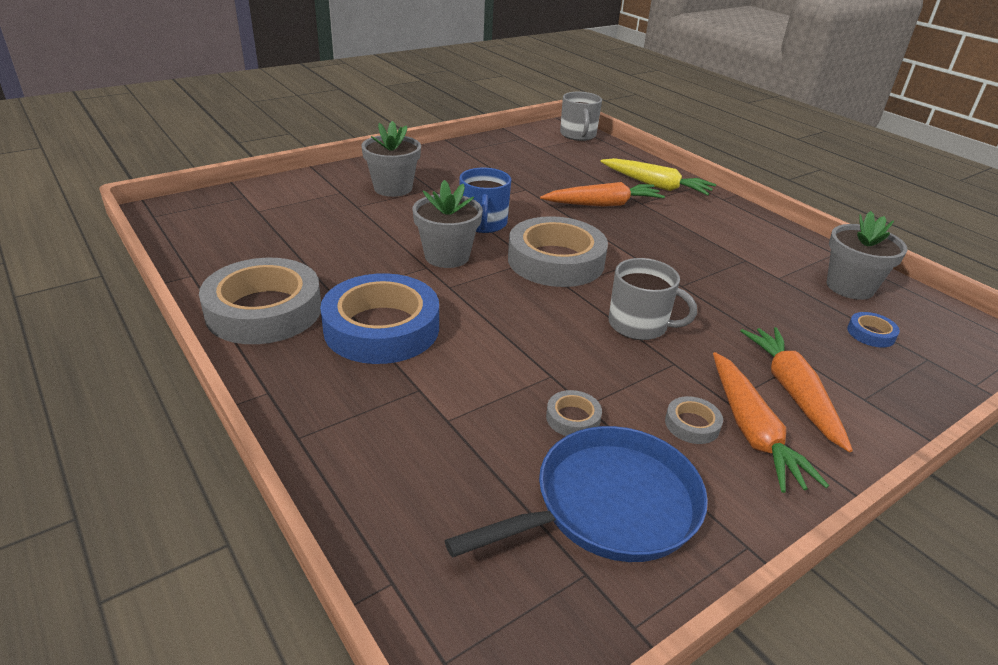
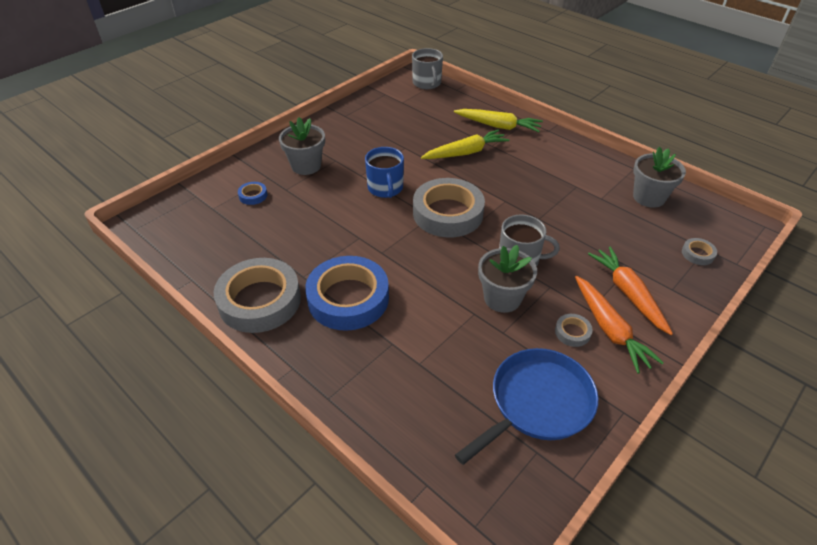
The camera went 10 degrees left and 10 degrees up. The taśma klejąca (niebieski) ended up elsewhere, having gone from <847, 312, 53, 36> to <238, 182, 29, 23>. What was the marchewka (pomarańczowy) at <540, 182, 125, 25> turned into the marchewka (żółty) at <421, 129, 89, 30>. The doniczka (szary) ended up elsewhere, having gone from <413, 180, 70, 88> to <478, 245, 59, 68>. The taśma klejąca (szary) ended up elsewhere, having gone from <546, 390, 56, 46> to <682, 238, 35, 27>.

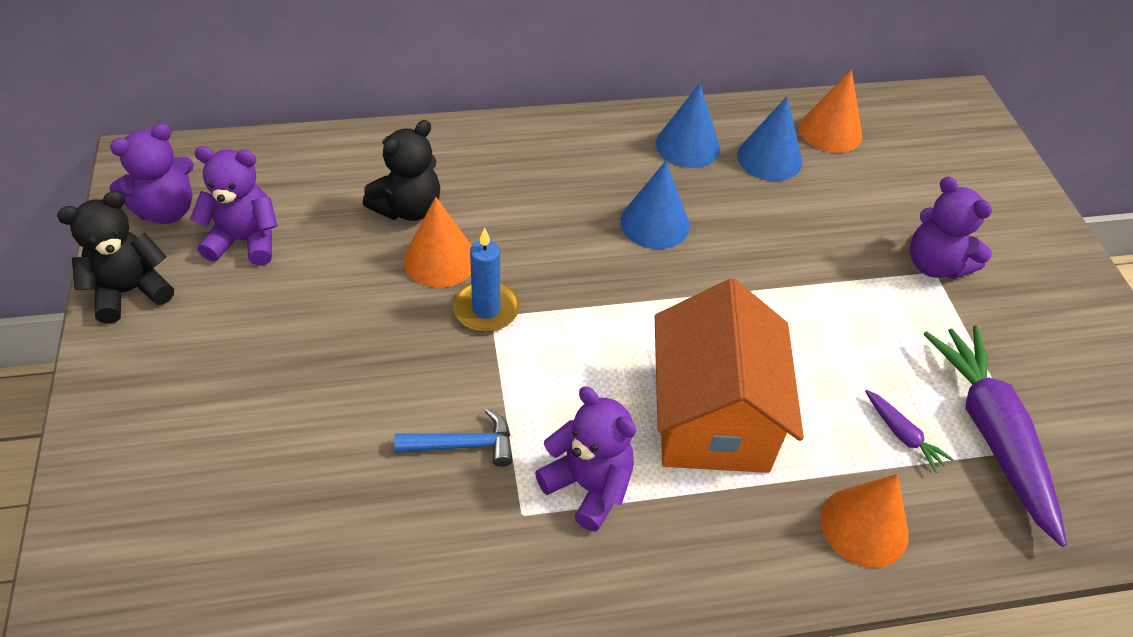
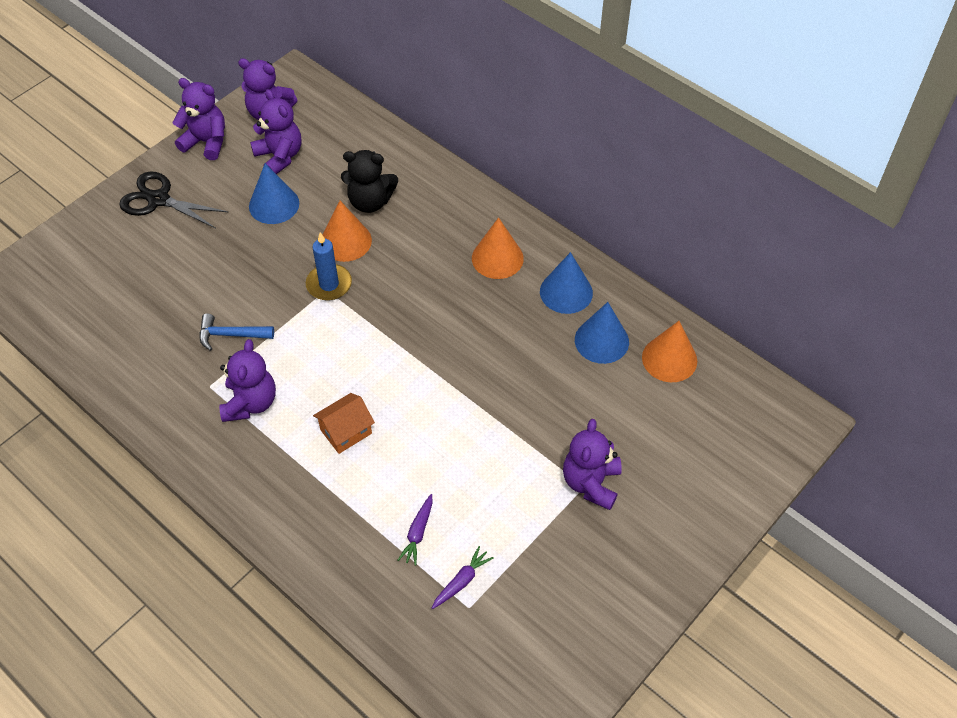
The camera went 55 degrees right and 5 degrees up. The second view gained the nożyczki (czarny) at <119, 172, 109, 57>. What was the miś (czarny) at <57, 191, 117, 133> turned into the miś (fioletowy) at <172, 78, 53, 82>. The młotek (niebieski) at <394, 408, 119, 59> ended up facing another way, 135 degrees clockwise from before. The stożek (niebieski) ended up elsewhere, having gone from <620, 161, 70, 88> to <249, 163, 50, 61>. The size of the domek (pomarańczowy) at <655, 279, 149, 194> changed by a factor of 0.47. The size of the marchewka (fioletowy) at <924, 325, 143, 222> changed by a factor of 0.42. The stożek (pomarańczowy) ended up elsewhere, having gone from <820, 474, 89, 94> to <472, 218, 52, 61>.

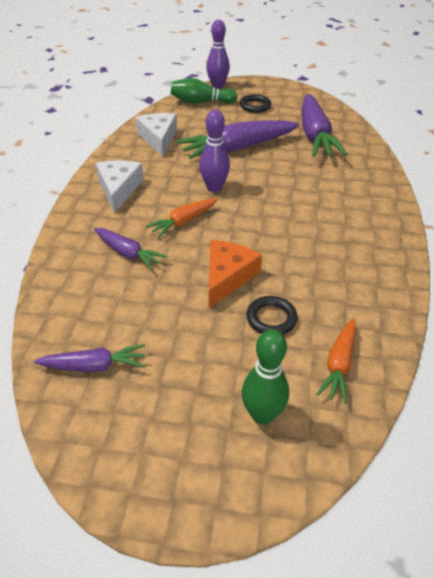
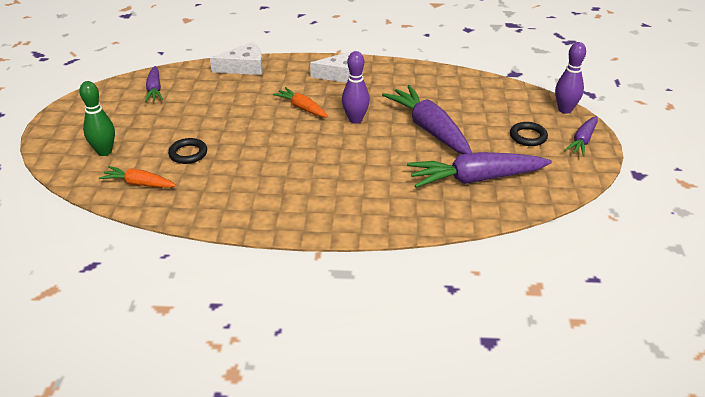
The camera went 85 degrees right and 5 degrees down. The ser (biały) ended up elsewhere, having gone from <135, 113, 42, 43> to <210, 42, 53, 33>. The marchewka (fioletowy) ended up elsewhere, having gone from <94, 228, 73, 42> to <565, 116, 33, 40>. The second view lost the kręgiel (zielony) at <171, 78, 67, 26>. The second view lost the ser (pomarańczowy) at <209, 240, 53, 68>.

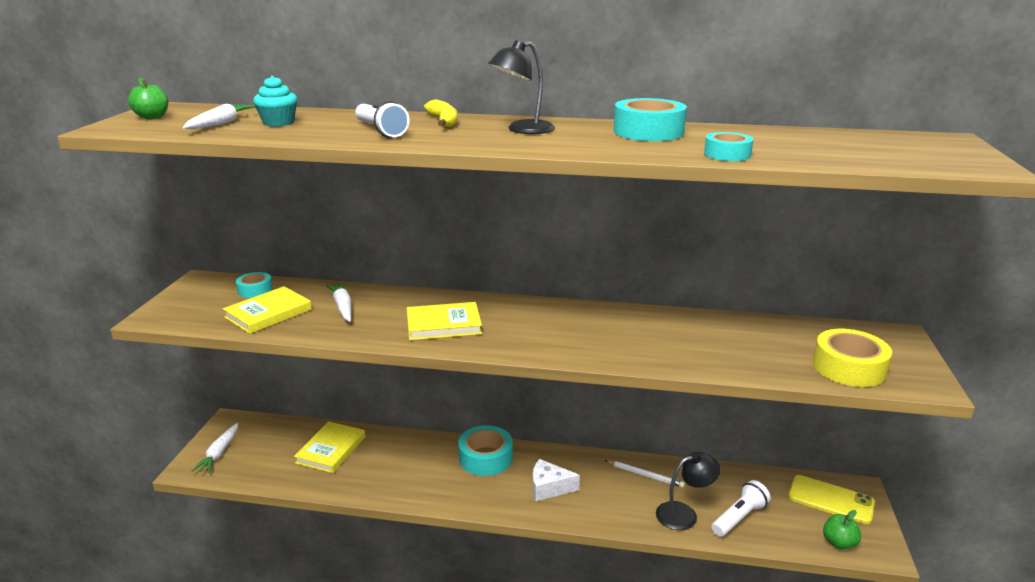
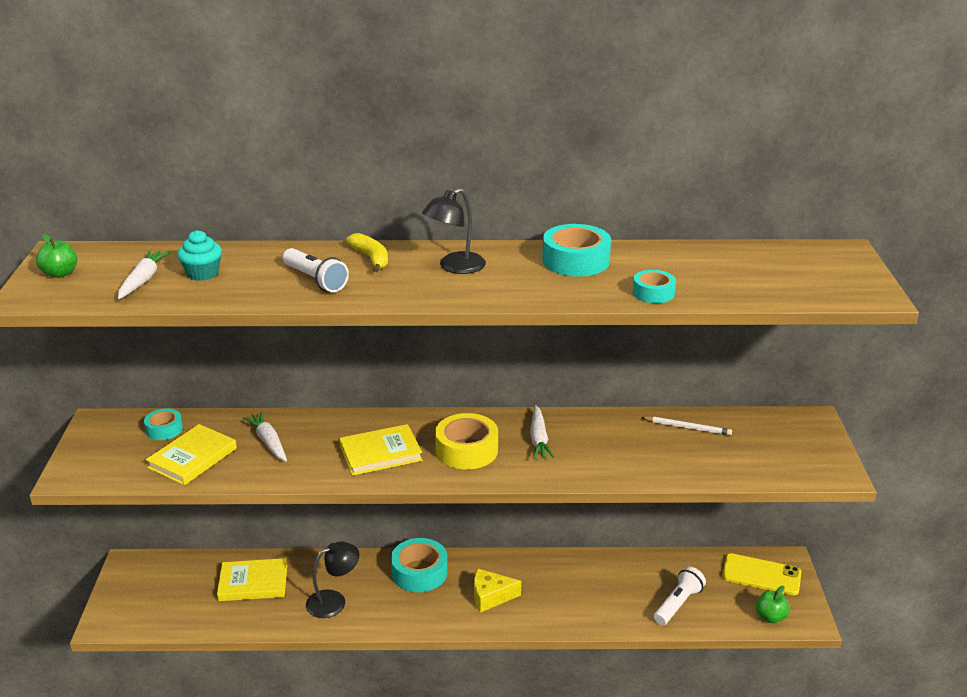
The camera went 10 degrees left and 5 degrees up. The książka (żółty) at <294, 421, 71, 52> ended up facing another way, 75 degrees clockwise from before. The lampka (czarny) ended up elsewhere, having gone from <656, 452, 64, 78> to <306, 541, 53, 77>. The taśma klejąca (żółty) ended up elsewhere, having gone from <813, 329, 79, 58> to <435, 413, 63, 56>. What was the ser (biały) at <532, 459, 48, 42> turned into the ser (żółty) at <474, 569, 47, 43>. The marchewka (biały) ended up elsewhere, having gone from <191, 423, 47, 50> to <530, 405, 25, 54>. The ołówek (biały) ended up elsewhere, having gone from <605, 460, 80, 28> to <641, 416, 91, 20>.

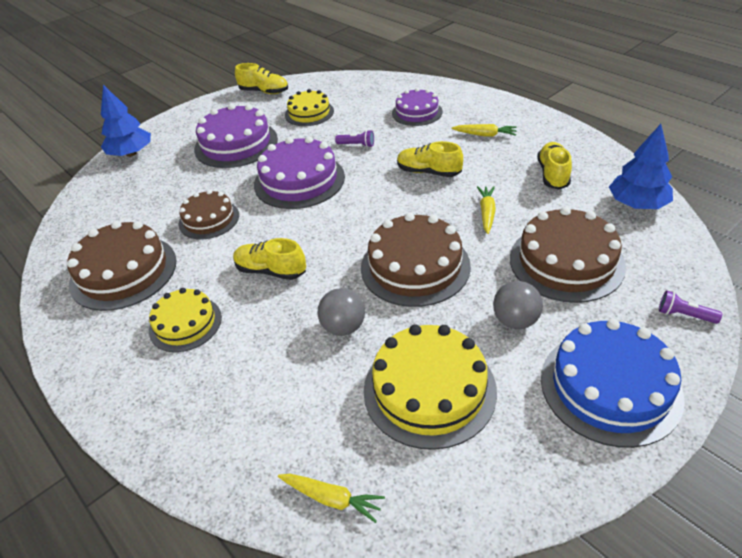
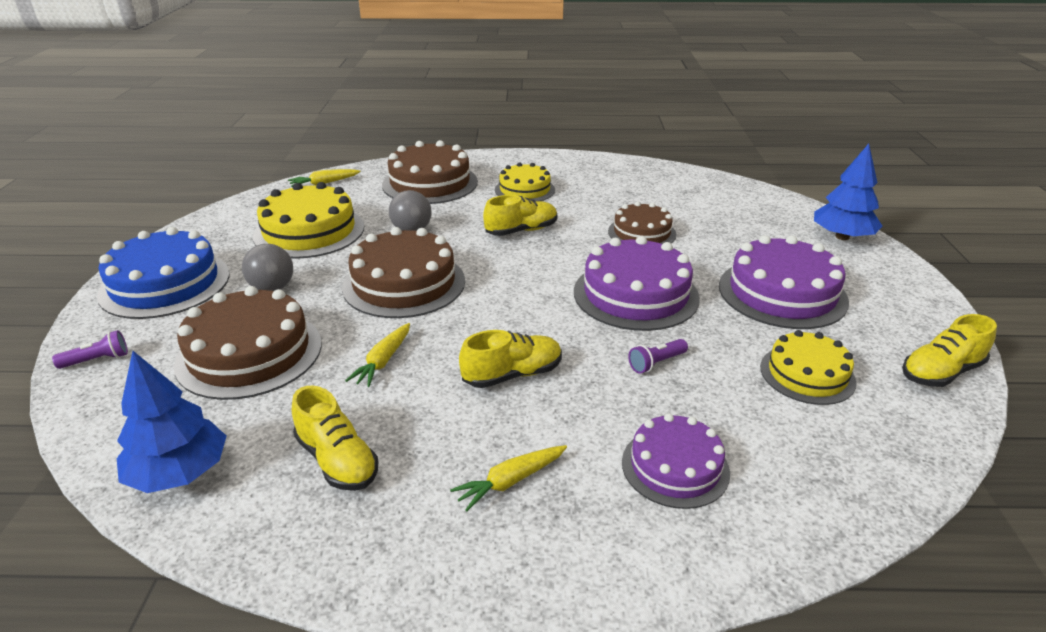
The camera went 130 degrees right and 10 degrees down. The marchewka (żółty) at <477, 186, 19, 48> ended up facing another way, 60 degrees clockwise from before. The tort (brązowy) ended up elsewhere, having gone from <67, 221, 109, 90> to <382, 140, 96, 64>.

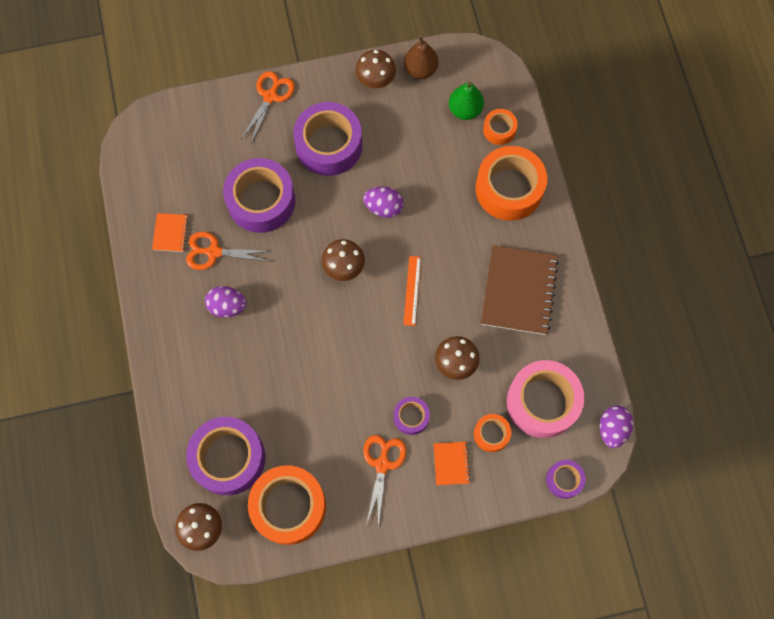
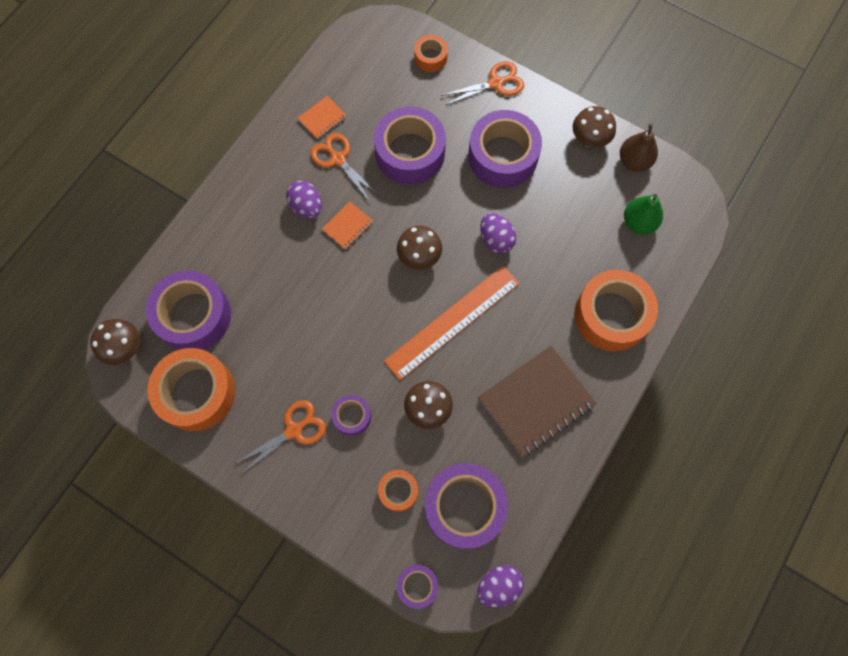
The camera went 45 degrees right and 0 degrees up. The zeszyt (pomarańczowy) ended up elsewhere, having gone from <434, 442, 36, 43> to <322, 201, 51, 49>. The size of the linijka (pomarańczowy) at <403, 256, 18, 70> changed by a factor of 2.02. The taśma klejąca (pomarańczowy) ended up elsewhere, having gone from <483, 109, 35, 36> to <414, 35, 34, 37>. What was the taśma klejąca (różowy) at <507, 360, 78, 78> turned into the taśma klejąca (fioletowy) at <425, 463, 83, 86>.

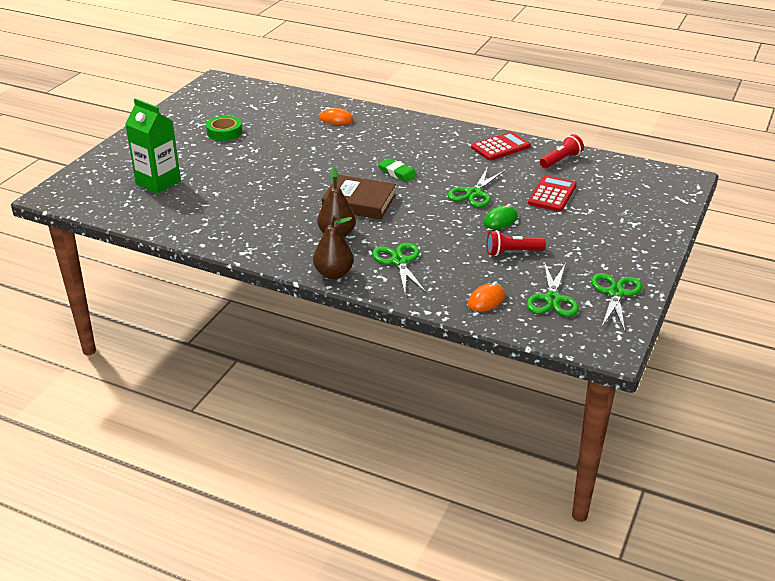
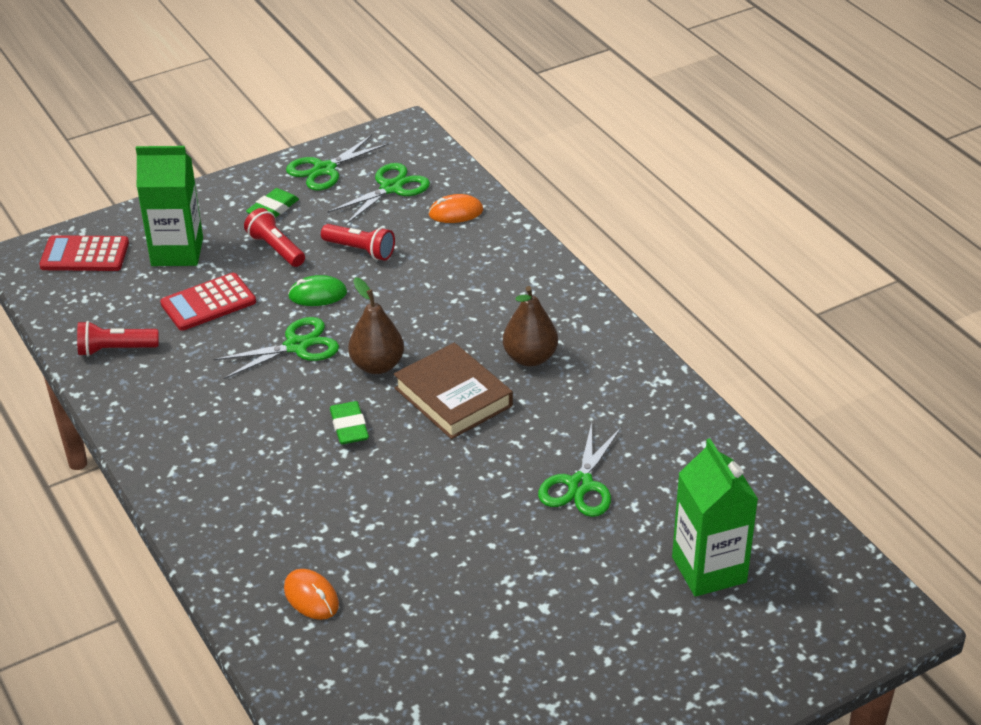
The camera went 145 degrees left and 5 degrees up. The kalkulator (czerwony) ended up elsewhere, having gone from <471, 132, 60, 29> to <39, 235, 90, 36>. The second view gained the karton mleka (zielony) at <136, 146, 67, 120>. The second view gained the latarka (czerwony) at <244, 208, 61, 59>. The second view gained the gumka do mazania (zielony) at <246, 188, 53, 30>. The gruszka (brązowy) ended up elsewhere, having gone from <313, 215, 41, 64> to <348, 277, 56, 97>. The nożyczki (zielony) ended up elsewhere, having gone from <372, 243, 55, 51> to <538, 422, 84, 95>. The second view lost the taśma klejąca (zielony) at <206, 116, 36, 25>.

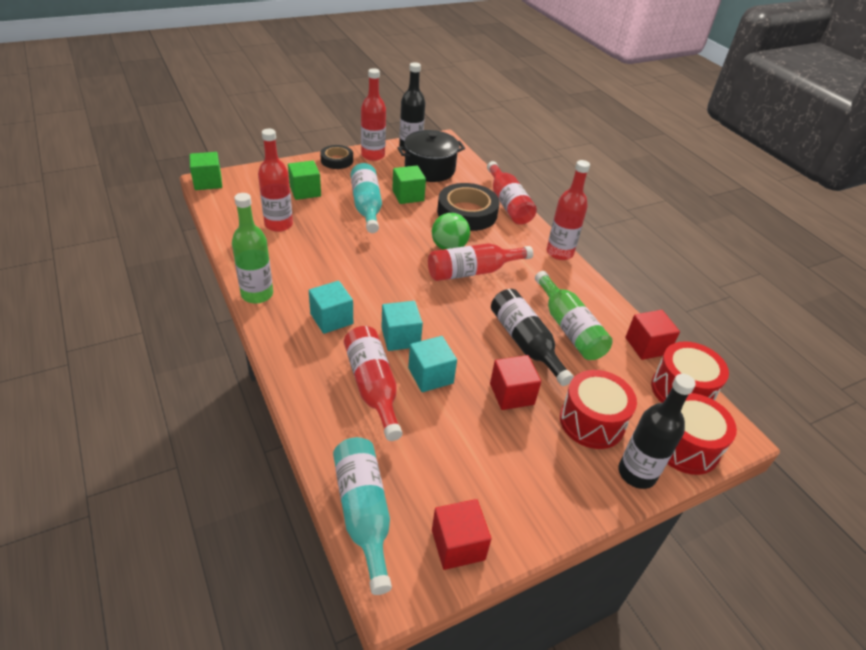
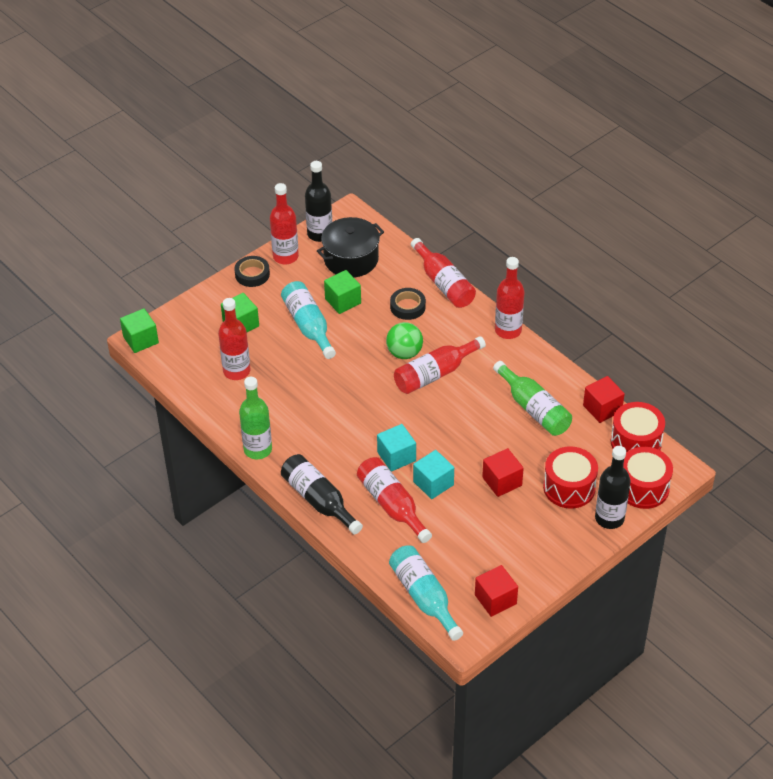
The camera went 10 degrees left and 5 degrees up. The butelka (czarny) ended up elsewhere, having gone from <491, 289, 83, 97> to <281, 454, 82, 81>. The size of the taśma klejąca (czarny) at <437, 183, 63, 48> changed by a factor of 0.58. The second view lost the sześcian (turkusowy) at <309, 281, 44, 53>.

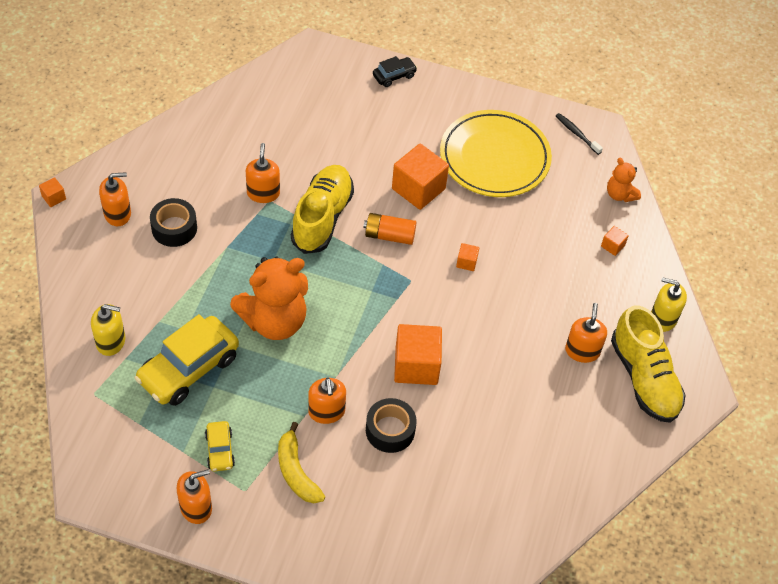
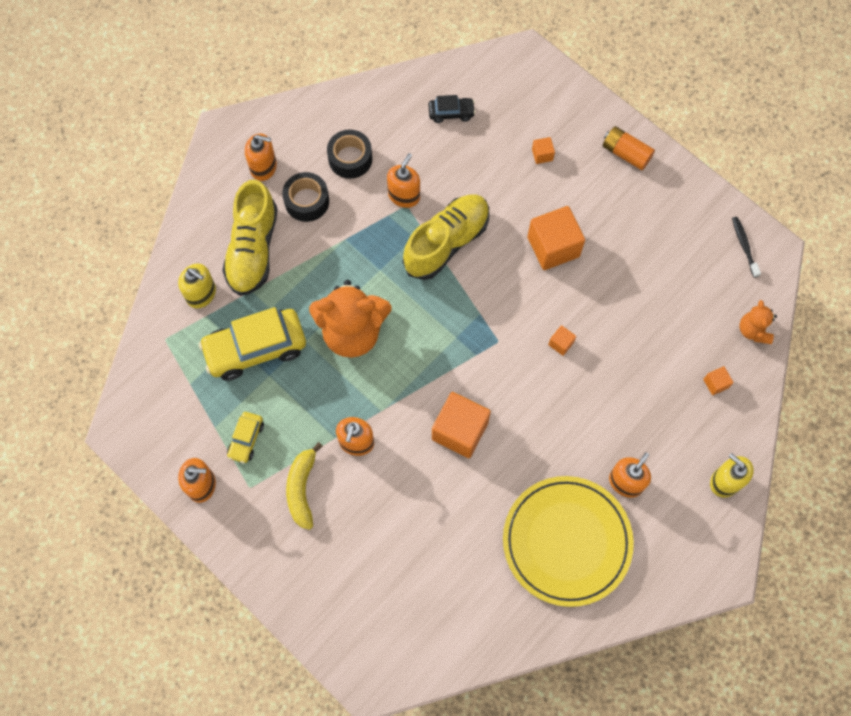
The camera went 30 degrees right and 15 degrees up. The but (żółty) ended up elsewhere, having gone from <611, 305, 75, 118> to <222, 179, 55, 117>. The taśma klejąca (czarny) ended up elsewhere, having gone from <366, 398, 51, 55> to <327, 130, 45, 49>. The samochód (czarny) ended up elsewhere, having gone from <373, 56, 44, 31> to <429, 95, 46, 28>. The talerz (żółty) ended up elsewhere, having gone from <440, 110, 112, 87> to <503, 476, 131, 131>. The sześcian (pomarańczowy) ended up elsewhere, having gone from <39, 177, 27, 30> to <532, 137, 23, 27>. The bateria (pomarańczowy) ended up elsewhere, having gone from <363, 213, 54, 32> to <603, 126, 52, 44>.

